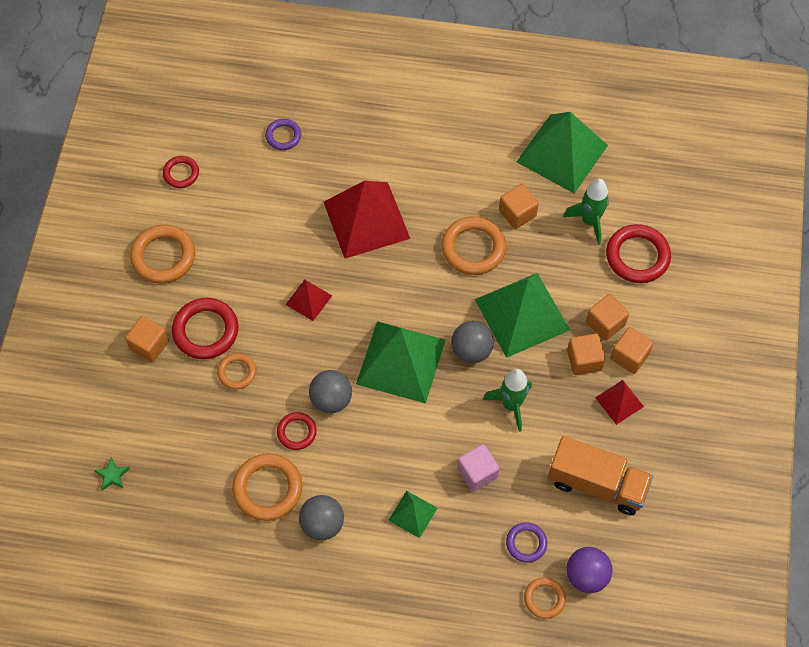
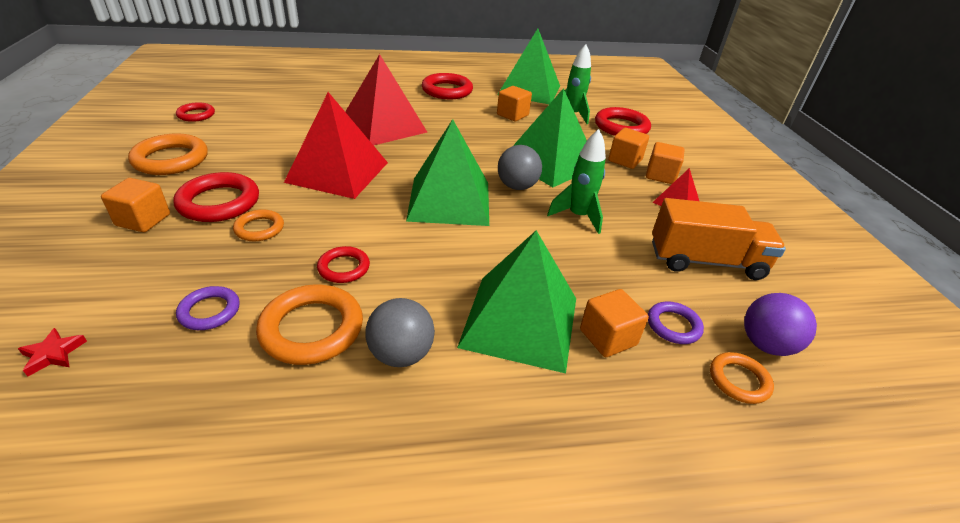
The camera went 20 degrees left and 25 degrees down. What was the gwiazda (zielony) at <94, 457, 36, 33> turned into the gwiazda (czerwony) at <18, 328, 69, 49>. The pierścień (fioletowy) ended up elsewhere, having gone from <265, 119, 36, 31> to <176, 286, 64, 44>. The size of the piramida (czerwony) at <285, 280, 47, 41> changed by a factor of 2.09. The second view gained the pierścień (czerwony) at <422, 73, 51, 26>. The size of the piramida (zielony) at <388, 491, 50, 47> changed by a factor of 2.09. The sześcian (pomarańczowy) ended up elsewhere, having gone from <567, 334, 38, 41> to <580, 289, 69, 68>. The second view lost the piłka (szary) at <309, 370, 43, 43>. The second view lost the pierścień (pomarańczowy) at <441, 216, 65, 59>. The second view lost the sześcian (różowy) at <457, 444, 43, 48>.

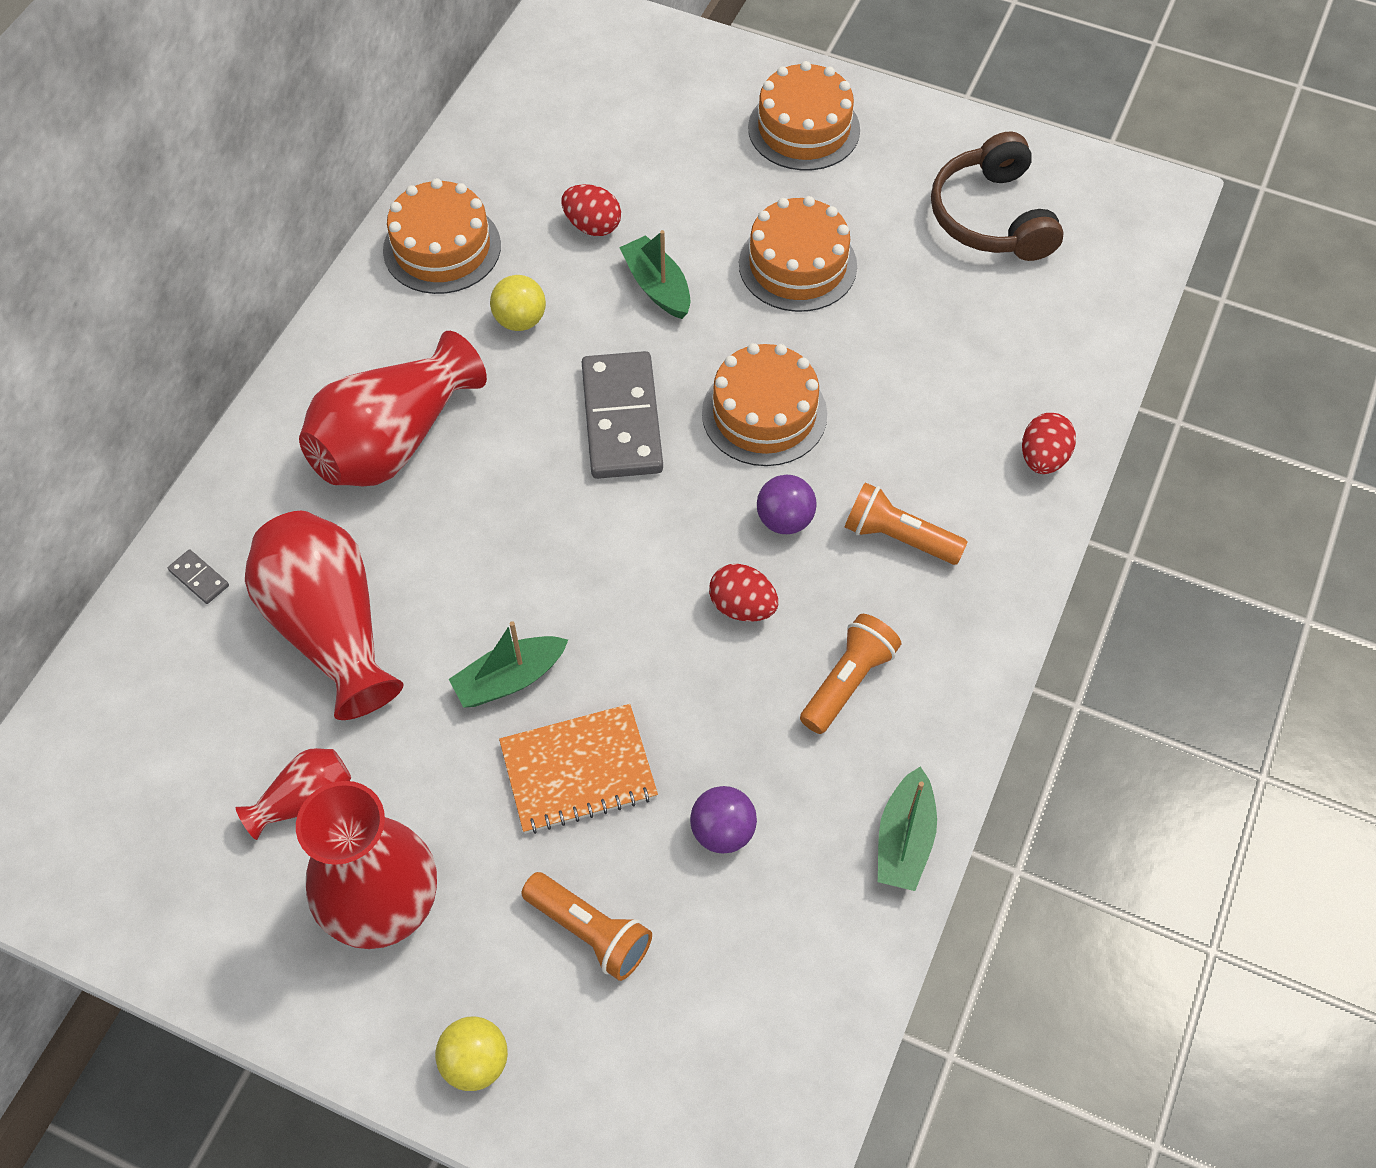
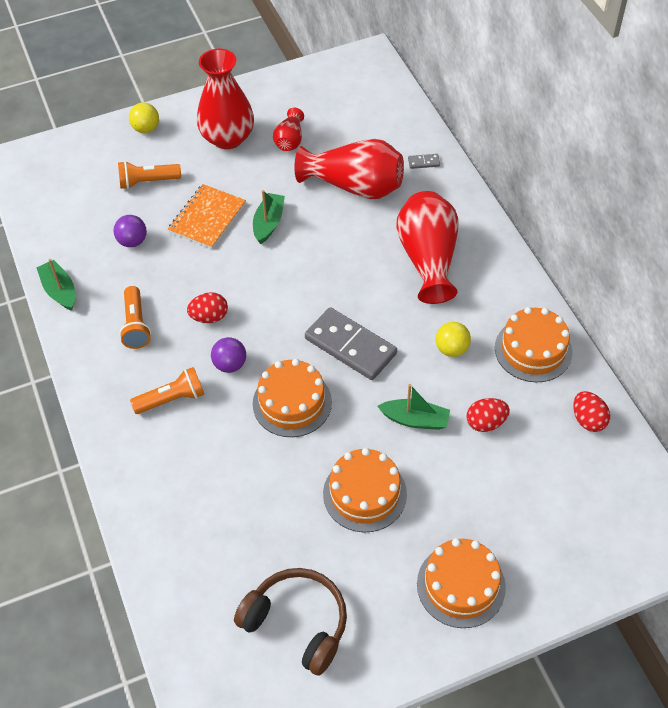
The camera went 135 degrees right and 5 degrees down. The jajko (czerwony) ended up elsewhere, having gone from <1022, 413, 54, 61> to <573, 391, 37, 41>.

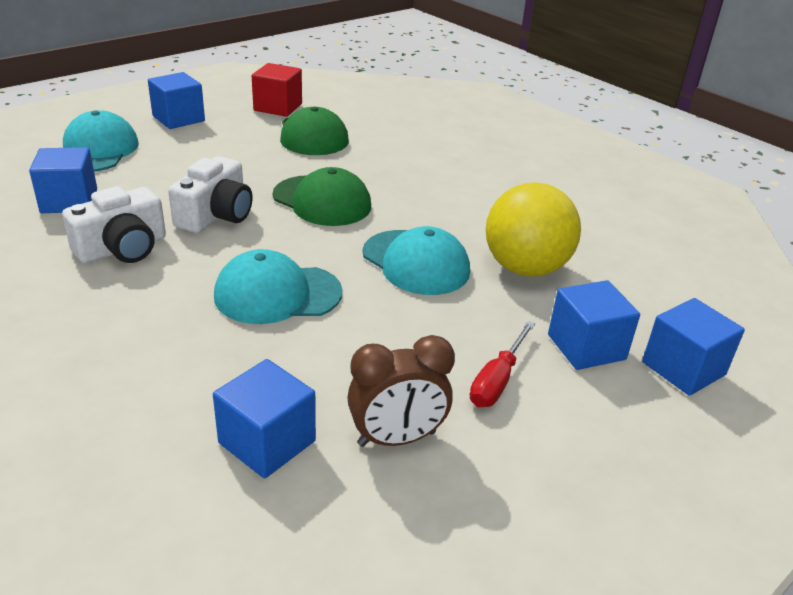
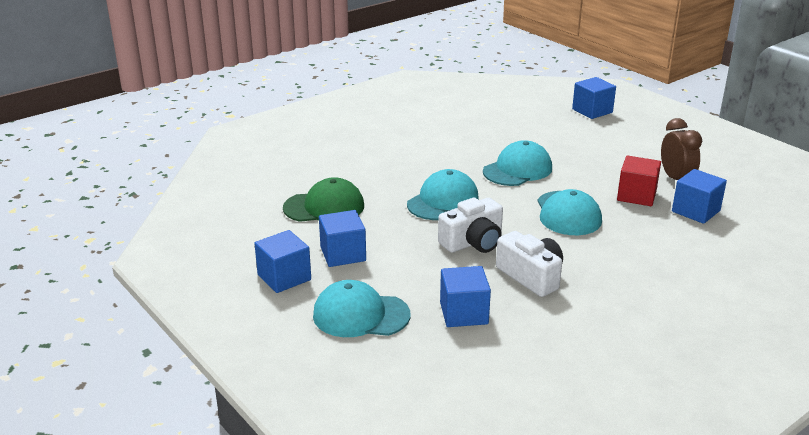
The camera went 85 degrees left and 5 degrees down. The sześcian (niebieski) ended up elsewhere, having gone from <548, 280, 92, 90> to <319, 210, 47, 57>. What was the czapka (zielony) at <273, 167, 98, 59> turned into the czapka (turkusowy) at <407, 169, 72, 51>. The aparat fotograficzny (biały) at <168, 156, 85, 77> ended up facing another way, 120 degrees clockwise from before. The sześcian (czerwony) ended up elsewhere, having gone from <252, 63, 50, 54> to <617, 156, 44, 50>. The second view lost the śrubokręt (czerwony) at <470, 321, 65, 86>. The second view lost the piłka (żółty) at <486, 182, 95, 95>.

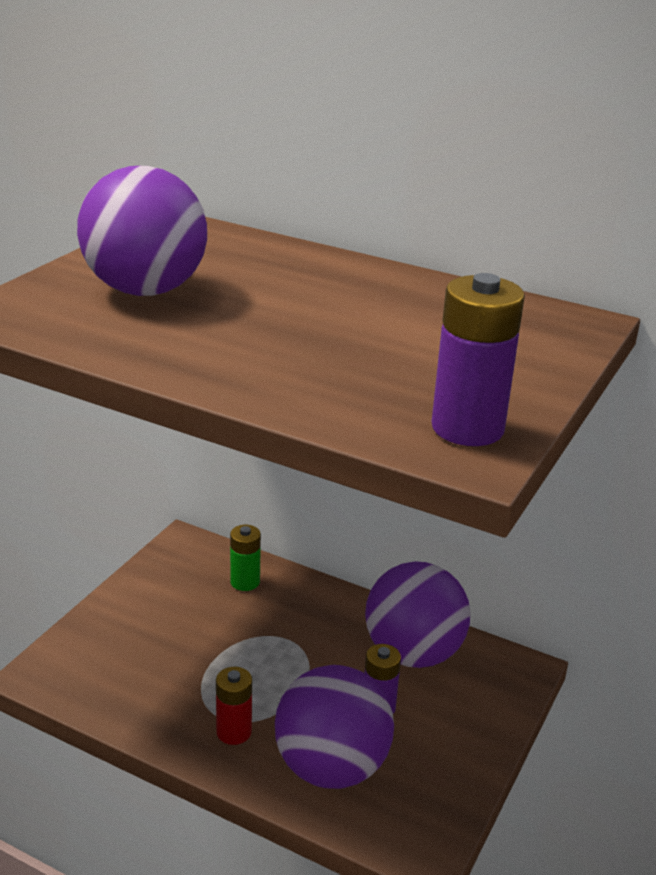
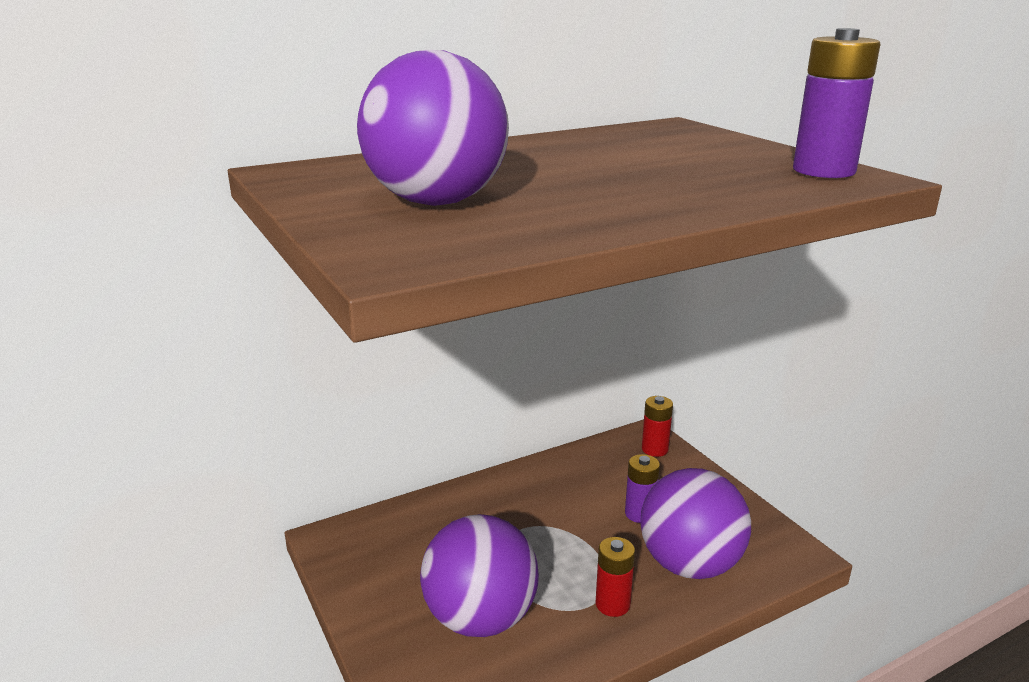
The camera went 55 degrees left and 5 degrees down. The piłka (fioletowy) ended up elsewhere, having gone from <365, 561, 106, 107> to <420, 514, 119, 123>. The second view gained the bateria (czerwony) at <642, 396, 31, 61>. The second view lost the bateria (zielony) at <230, 525, 31, 66>.

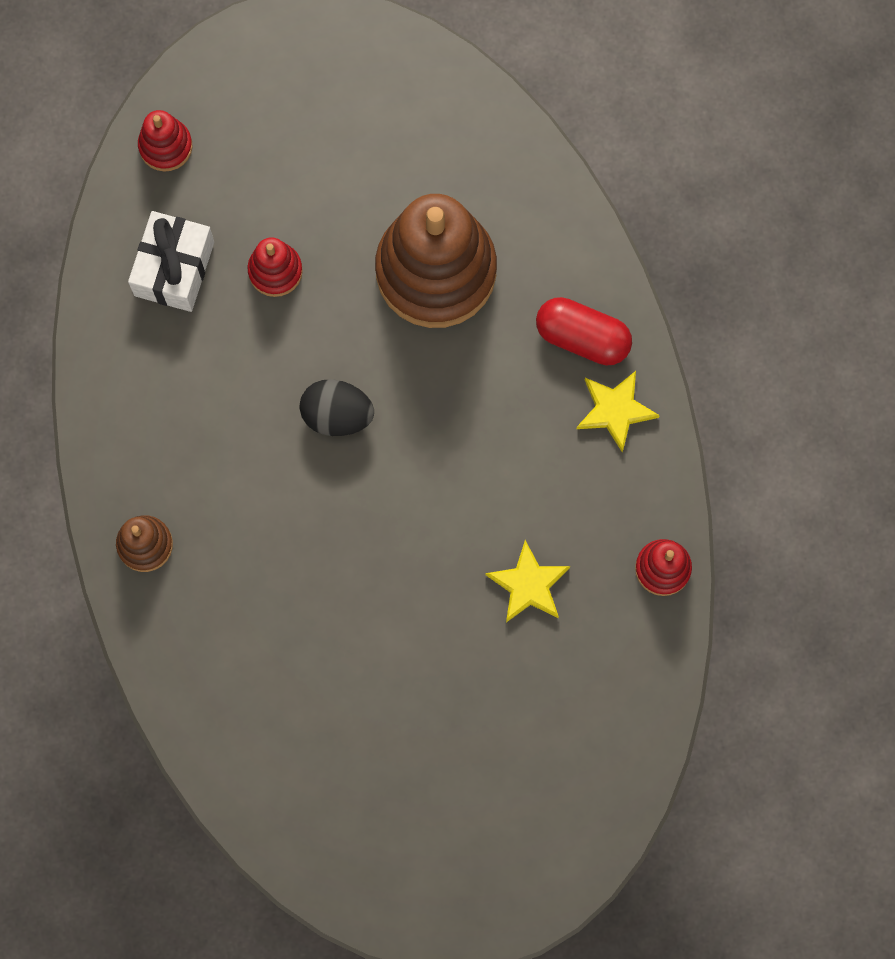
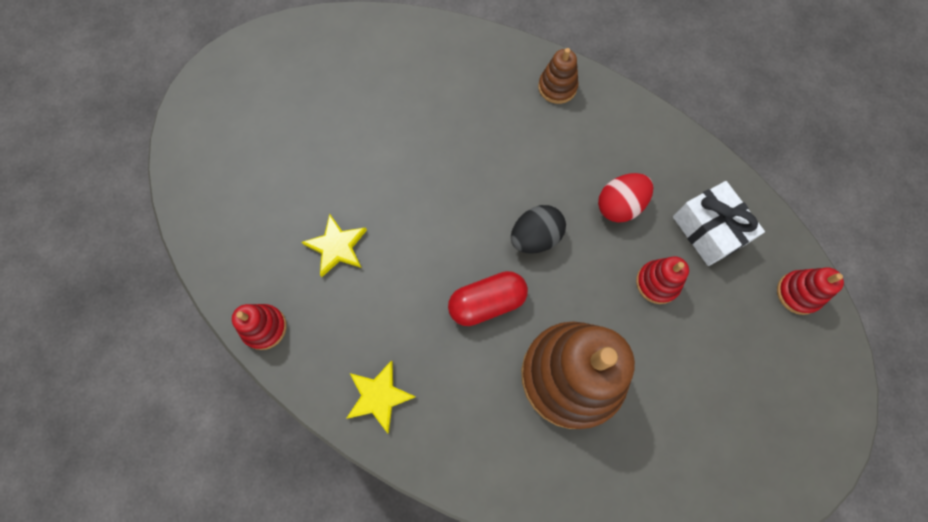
The camera went 135 degrees right and 5 degrees down. The kapsułka (czerwony) ended up elsewhere, having gone from <536, 297, 96, 69> to <448, 271, 80, 55>. The second view gained the jajko (czerwony) at <598, 173, 56, 50>.

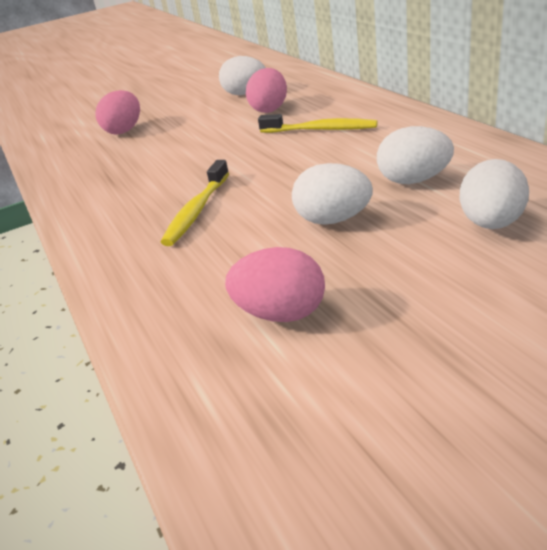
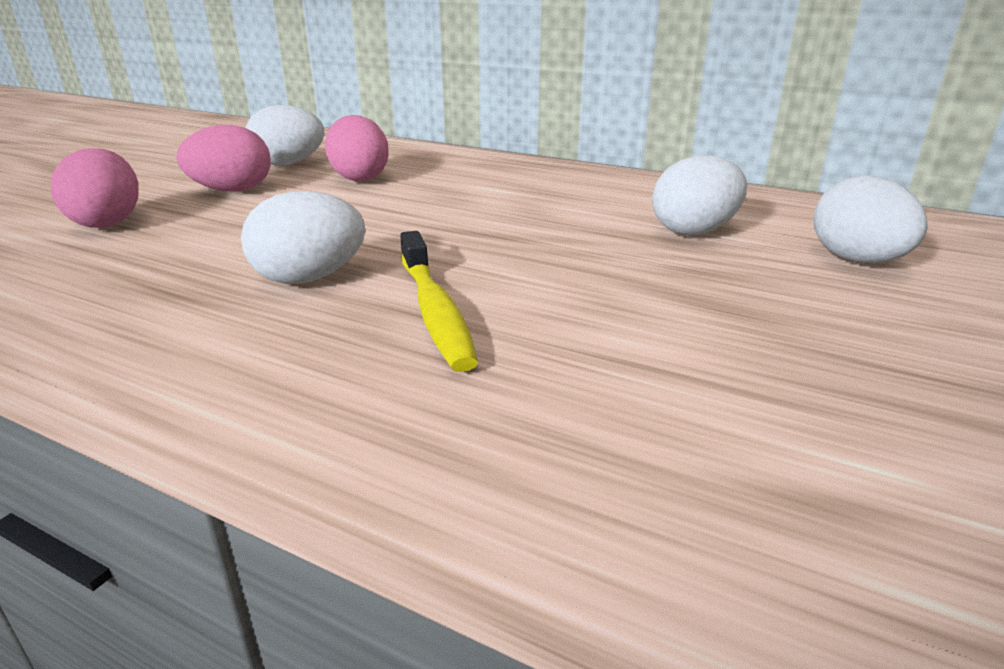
The camera went 40 degrees left and 5 degrees down. The jajko (różowy) ended up elsewhere, having gone from <225, 247, 100, 75> to <177, 125, 94, 67>. The jajko (biały) ended up elsewhere, having gone from <292, 163, 81, 62> to <241, 191, 124, 93>. The second view lost the szczoteczka do zębów (żółty) at <258, 114, 120, 19>.

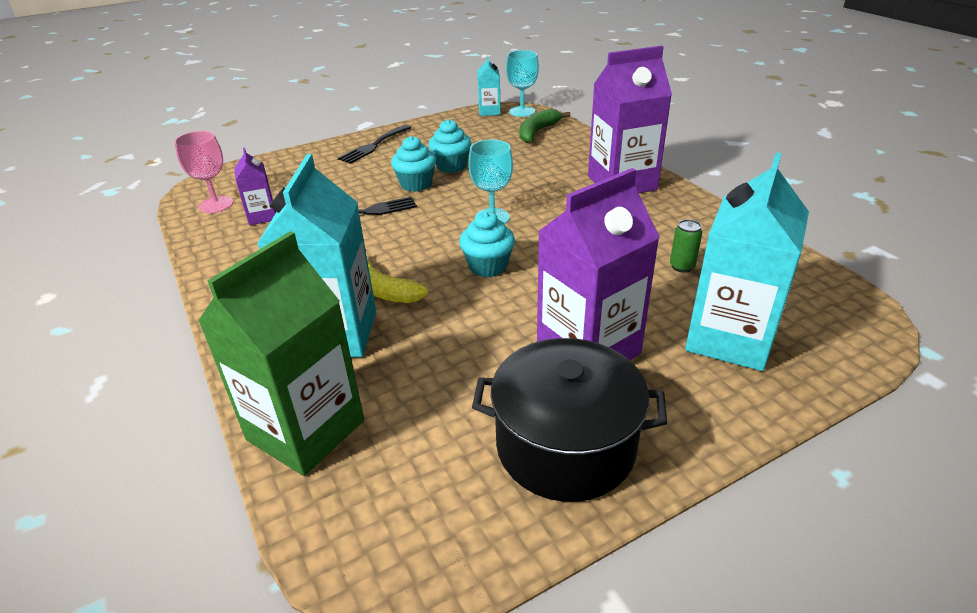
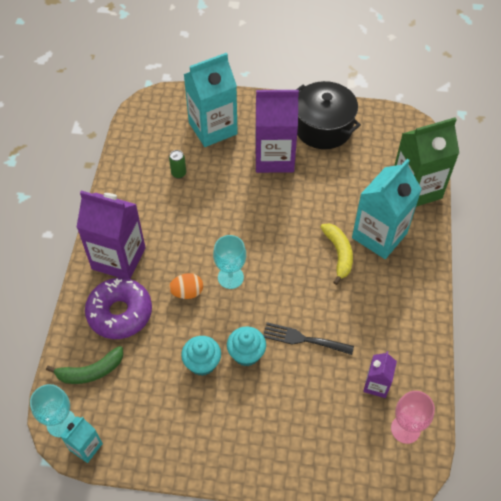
The camera went 145 degrees left and 20 degrees up. The second view gained the donut (fioletowy) at <85, 278, 67, 61>. The second view gained the jajko (pomarańczowy) at <169, 273, 34, 26>. The second view lost the widelec (czarny) at <338, 125, 73, 39>. The second view lost the muffinka (turkusowy) at <459, 211, 56, 66>.

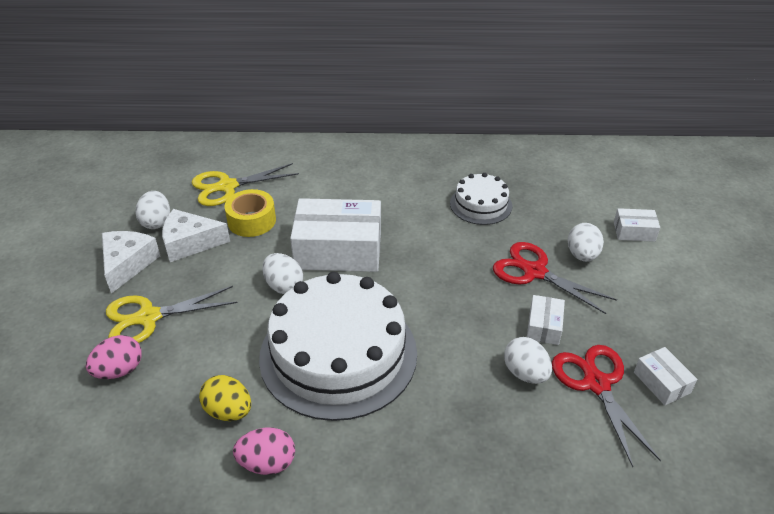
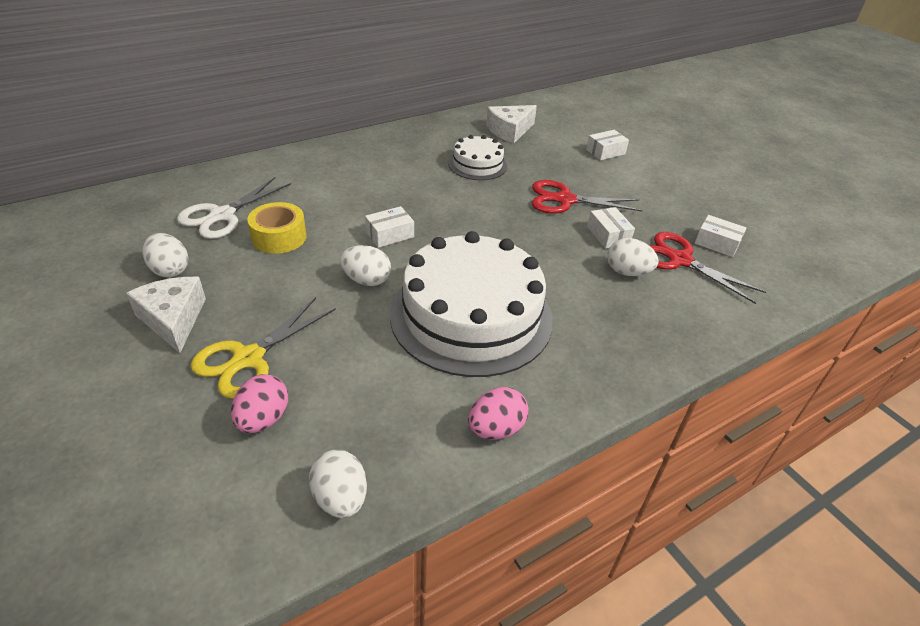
The camera went 35 degrees left and 0 degrees up. What was the nożyczki (żółty) at <191, 163, 108, 43> turned into the nożyczki (biały) at <177, 177, 114, 62>. The jajko (biały) ended up elsewhere, having gone from <568, 223, 36, 39> to <309, 450, 58, 68>. The size of the pudełko (biały) at <290, 198, 91, 74> changed by a factor of 0.46. The ser (biały) ended up elsewhere, having gone from <162, 209, 68, 53> to <486, 105, 51, 38>. The second view lost the jajko (żółty) at <199, 375, 52, 46>.

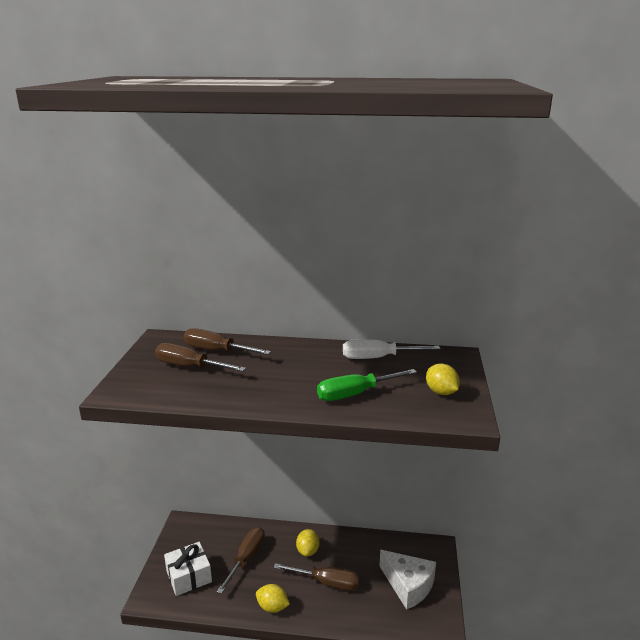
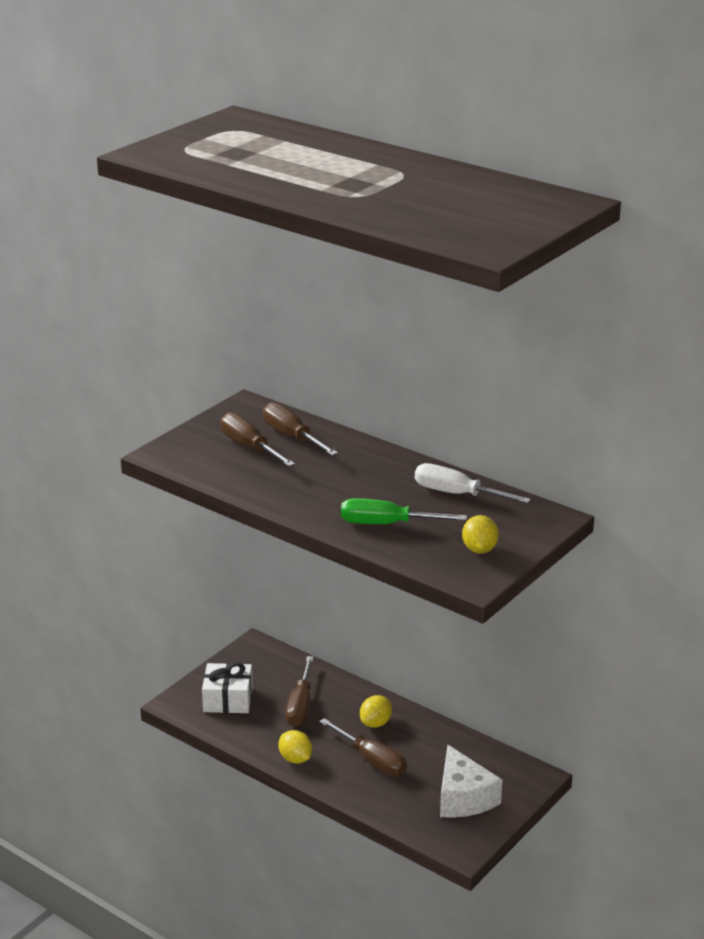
The camera went 30 degrees right and 5 degrees up. The śrubokręt (brązowy) at <216, 527, 49, 67> ended up facing another way, 135 degrees clockwise from before.

